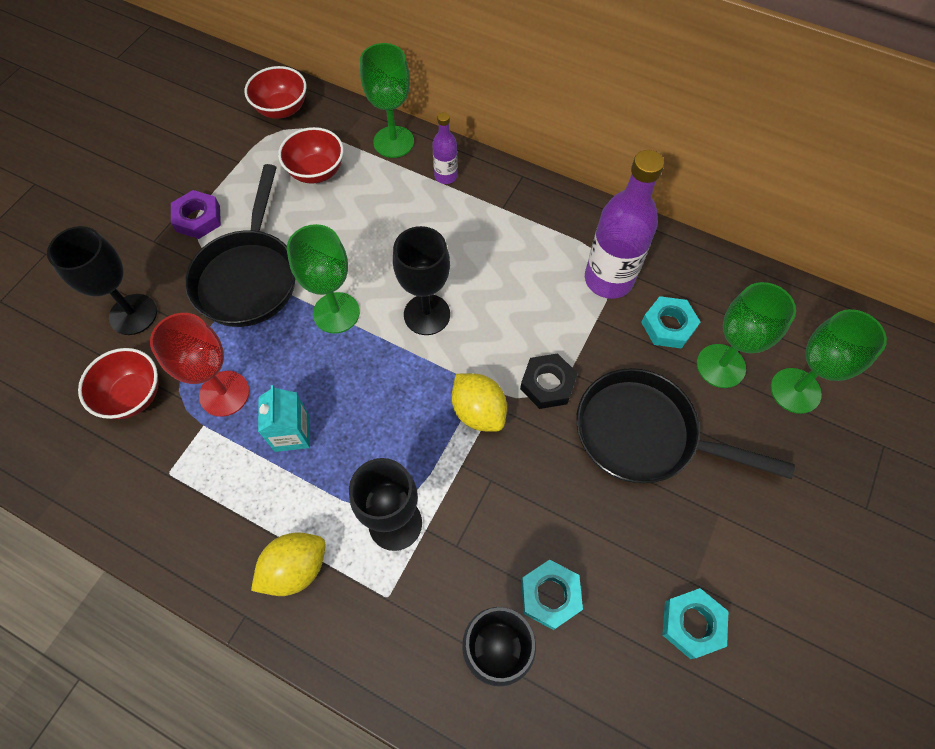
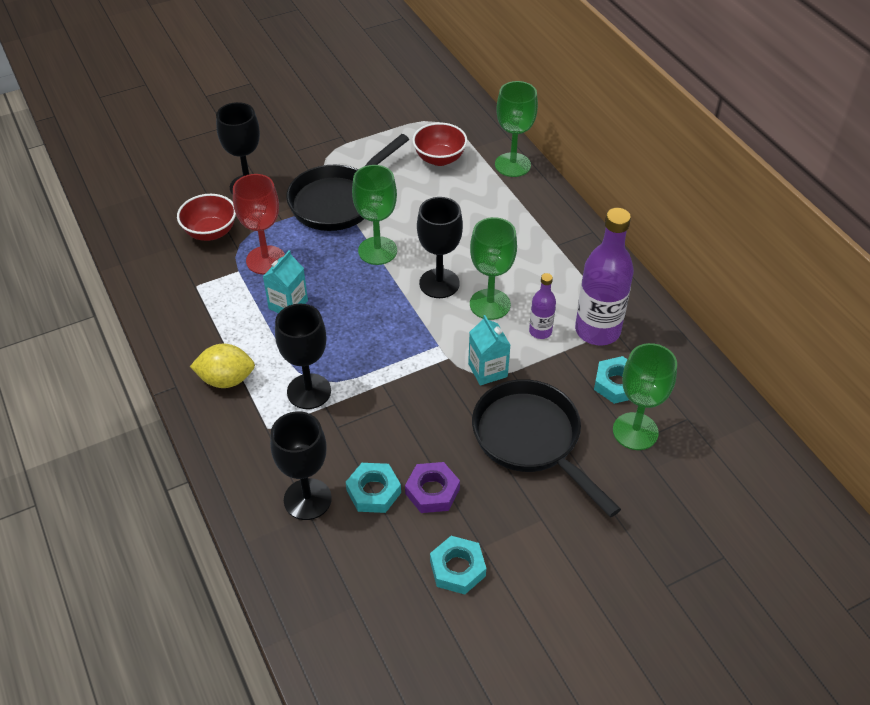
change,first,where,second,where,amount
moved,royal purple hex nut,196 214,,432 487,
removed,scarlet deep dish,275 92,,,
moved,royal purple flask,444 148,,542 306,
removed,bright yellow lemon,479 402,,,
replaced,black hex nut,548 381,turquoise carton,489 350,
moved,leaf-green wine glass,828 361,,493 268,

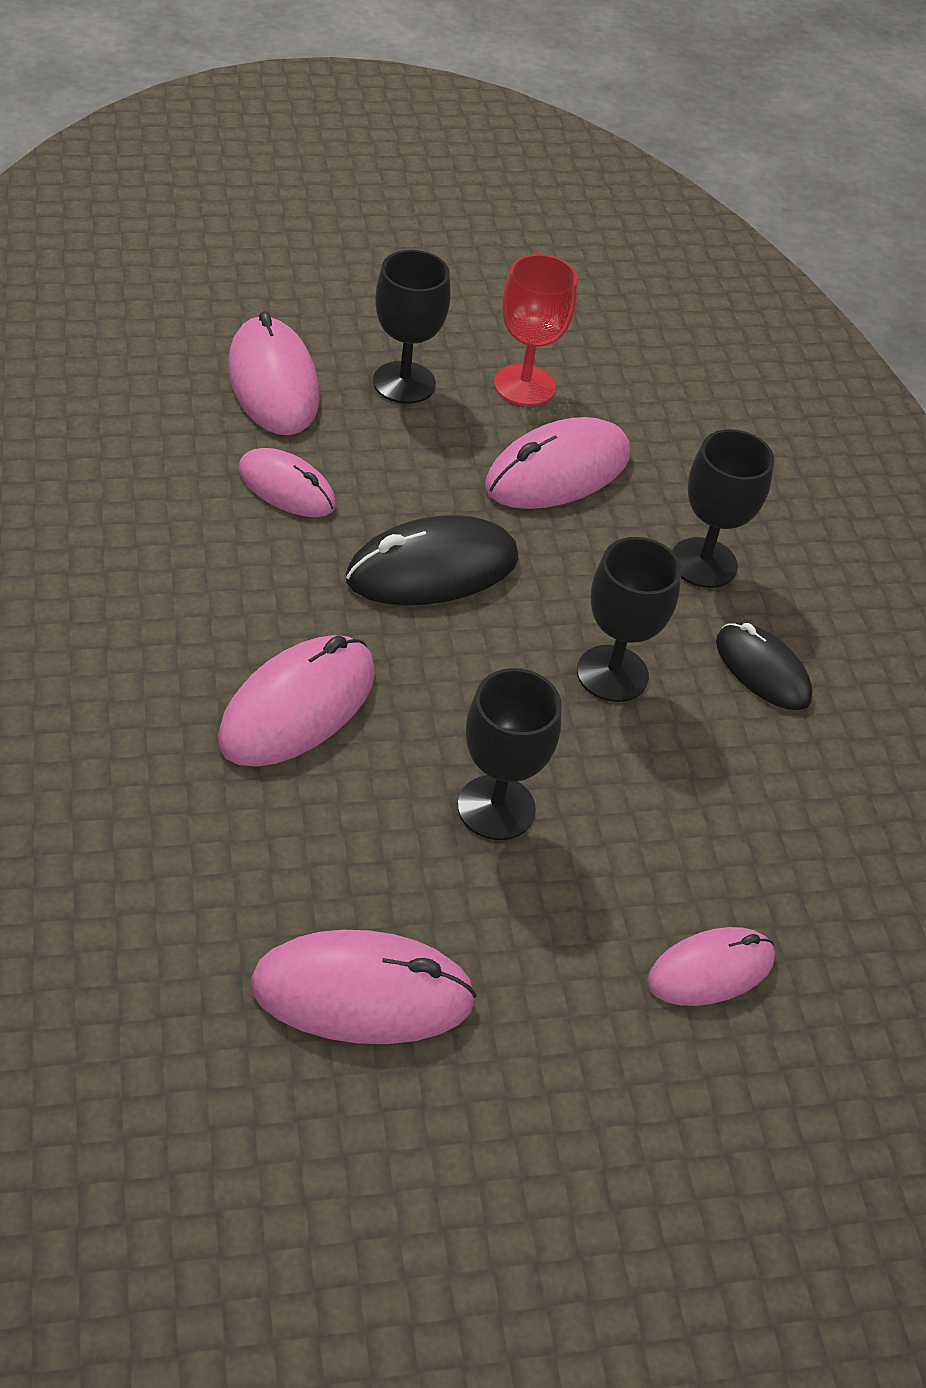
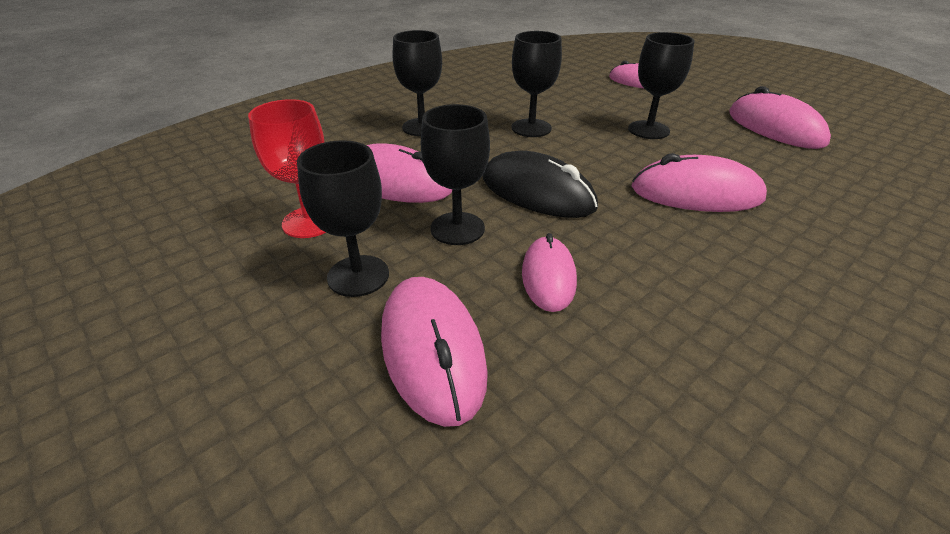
change,first,where,second,where,amount
turned,rose-pink mouse,273 373,,434 352,60 degrees counterclockwise
removed,black mouse,764 666,,,
added,,,black wine glass,455 174,

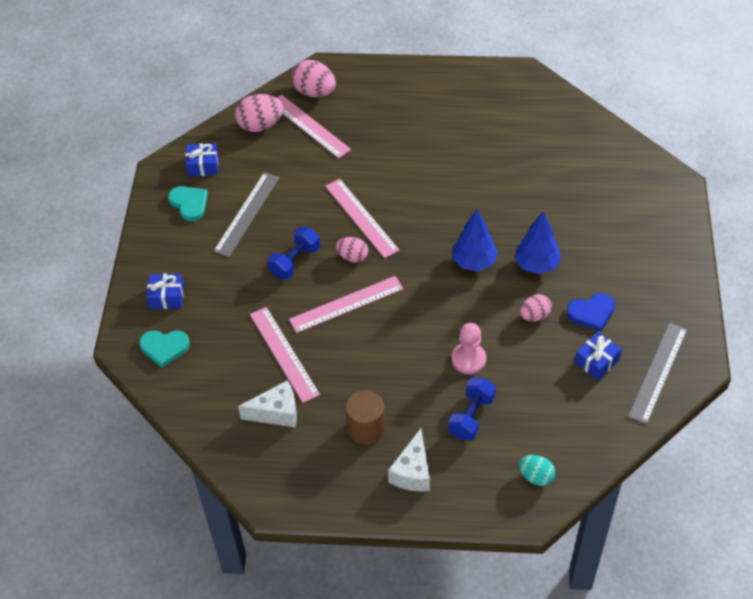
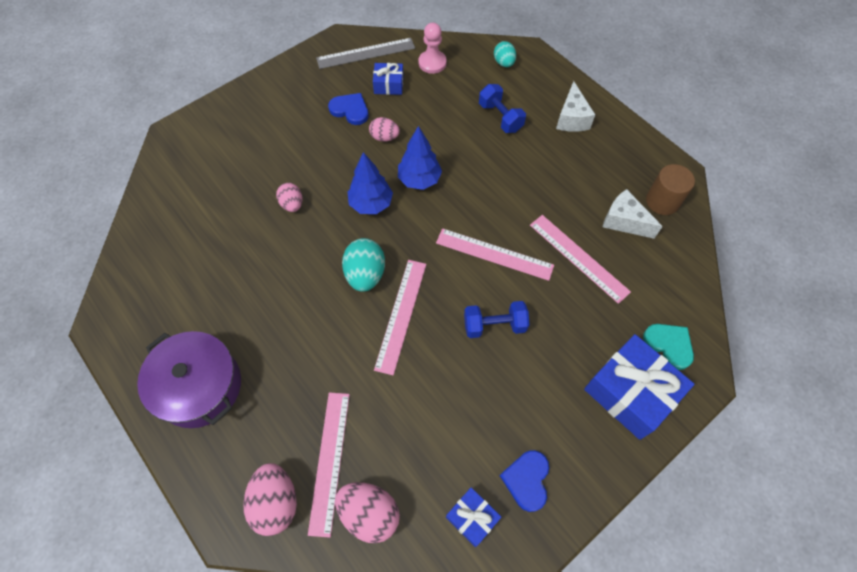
change,first,where,second,where,amount
resized,blue wrapped gift,165 291,,639 387,x1.92
recoloured,turquoise heart shape,188 203,blue heart shape,524 481,
removed,grey straightedge,246 214,,,
turned,rose-pink straightedge,285 355,,580 259,60 degrees counterclockwise
moved,rose-pink egg shape,352 250,,289 197,
moved,brown cylinder,365 417,,670 189,
turned,snow-white cheese,409 460,,575 106,120 degrees clockwise
turned,blue hand weight,472 409,,502 108,75 degrees clockwise
moved,rose-pink pawn,469 348,,433 48,
moved,blue fir tree,538 242,,420 158,
added,,,royal purple pot,189 379,
added,,,turquoise egg shape,363 265,

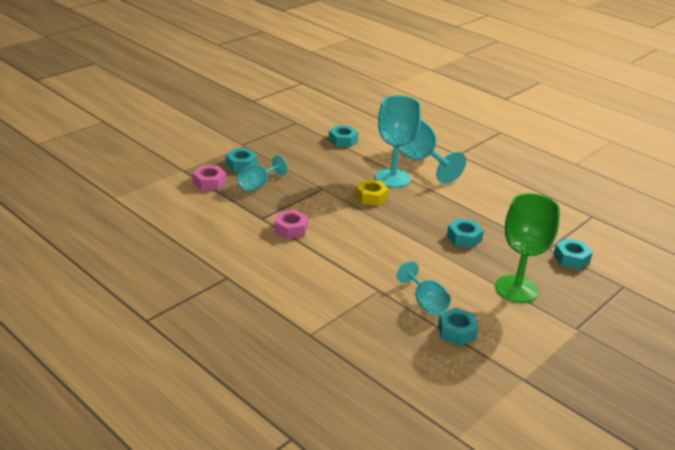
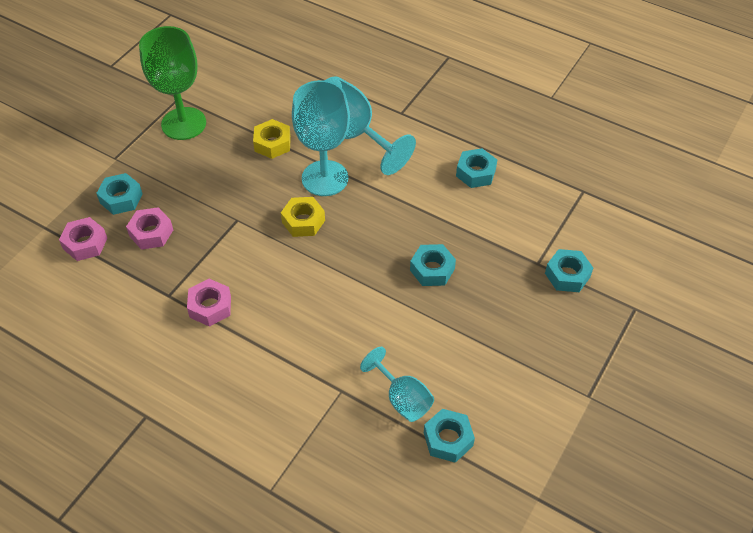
change,first,where,second,where,amount
replaced,turquoise wine glass,262 173,rose-pink hex nut,149 228,
moved,turquoise hex nut,343 136,,476 168,
moved,leaf-green wine glass,528 248,,172 83,
added,,,bright yellow hex nut,272 139,

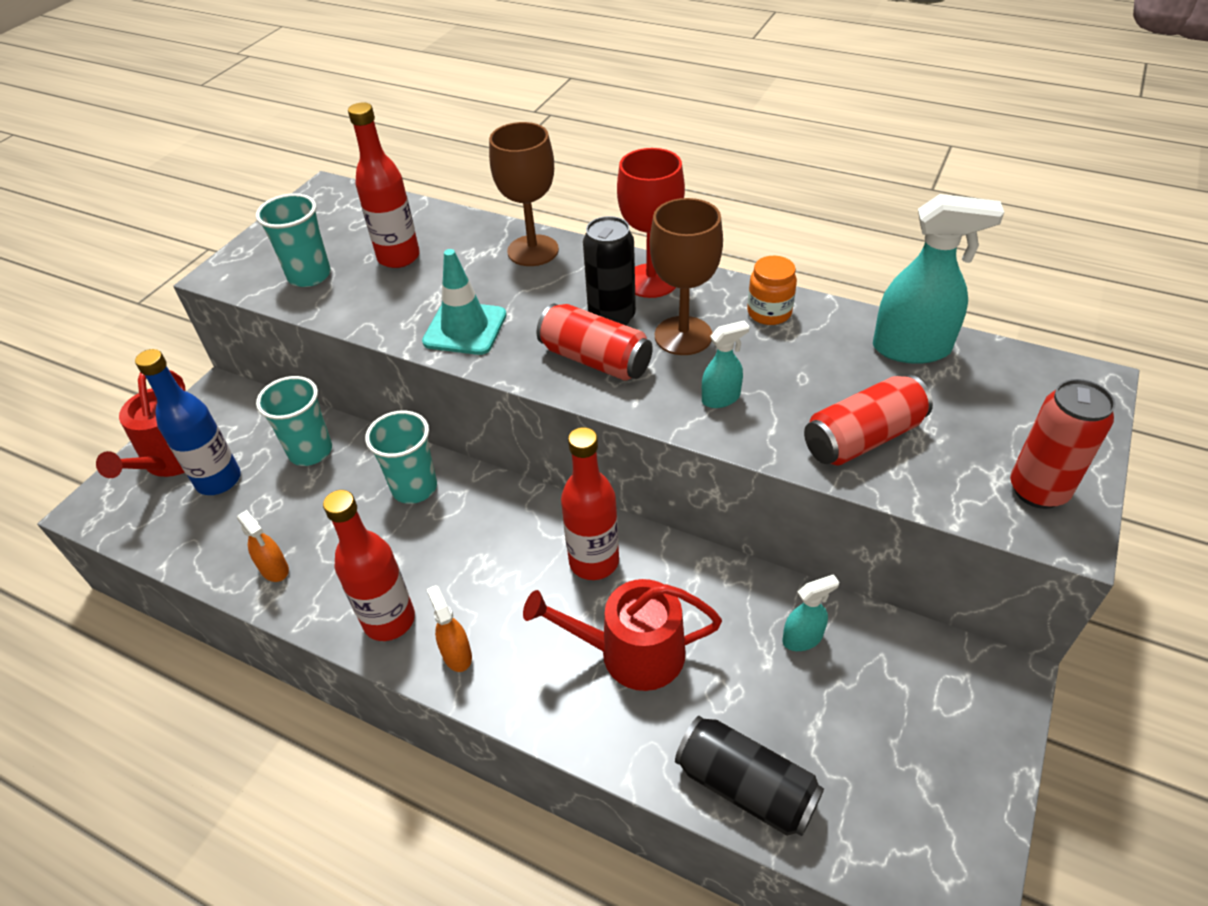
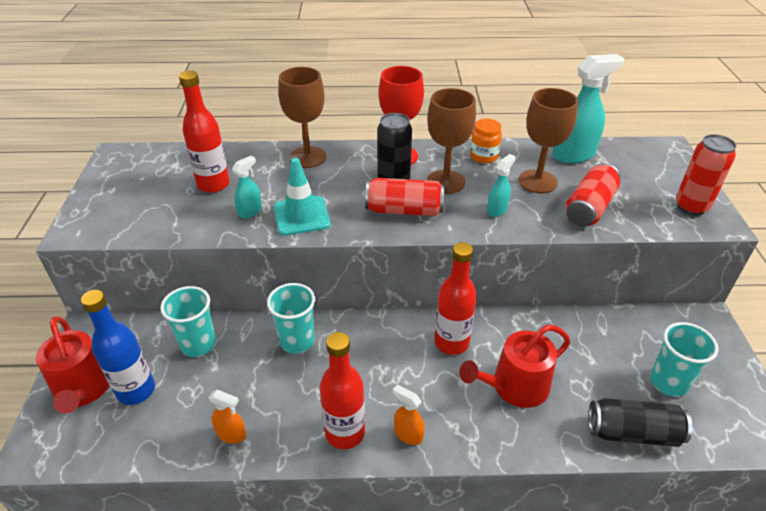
change,first,where,second,where,amount
moved,turquoise cup,293 240,,684 359,
moved,turquoise spray bottle,810 612,,247 187,
added,,,brown wine glass,548 140,

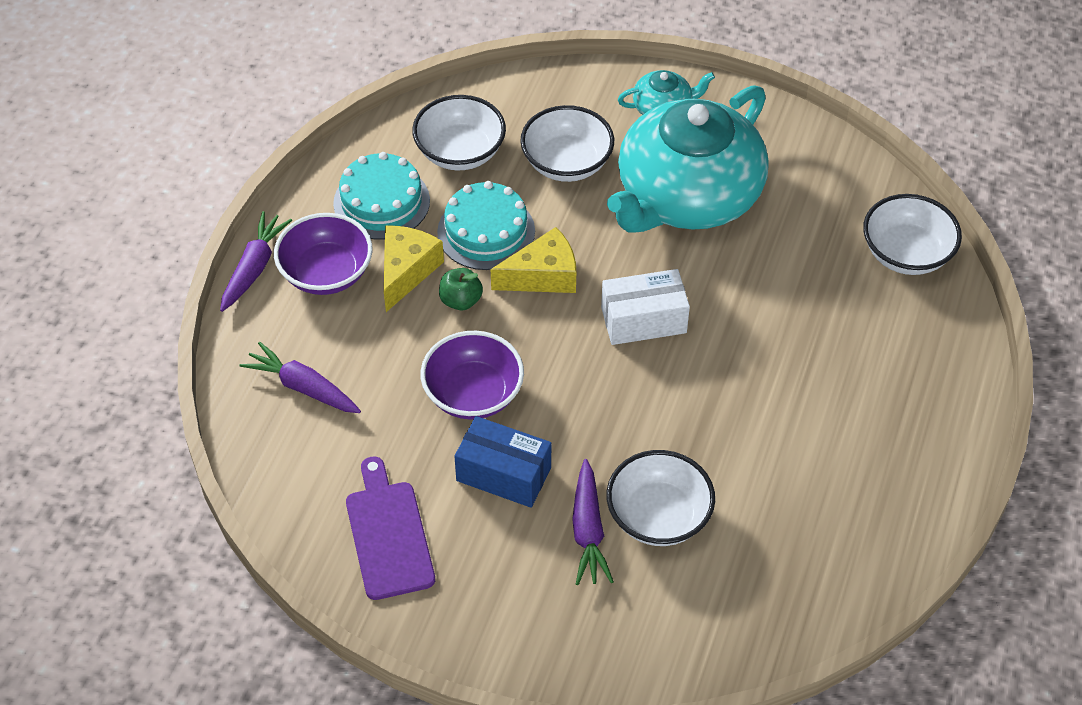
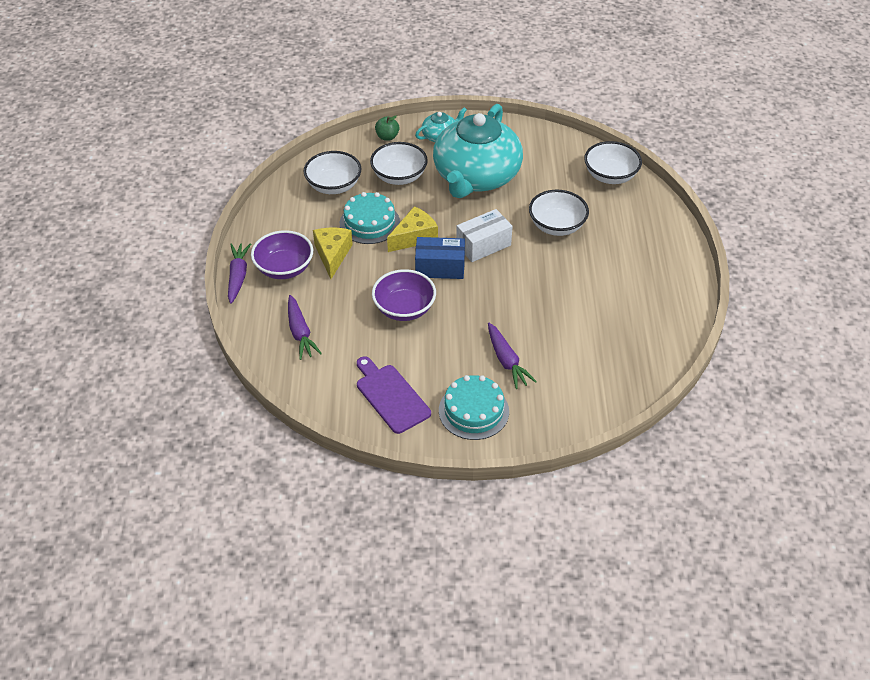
change,first,where,second,where,amount
turned,royal purple carrot,300 377,,305 327,120 degrees counterclockwise
moved,turquoise gateau,381 195,,474 407,
moved,leaf-green apple,461 289,,387 128,
moved,blue package,503 462,,440 258,
moved,snow-white deep dish,660 498,,559 213,

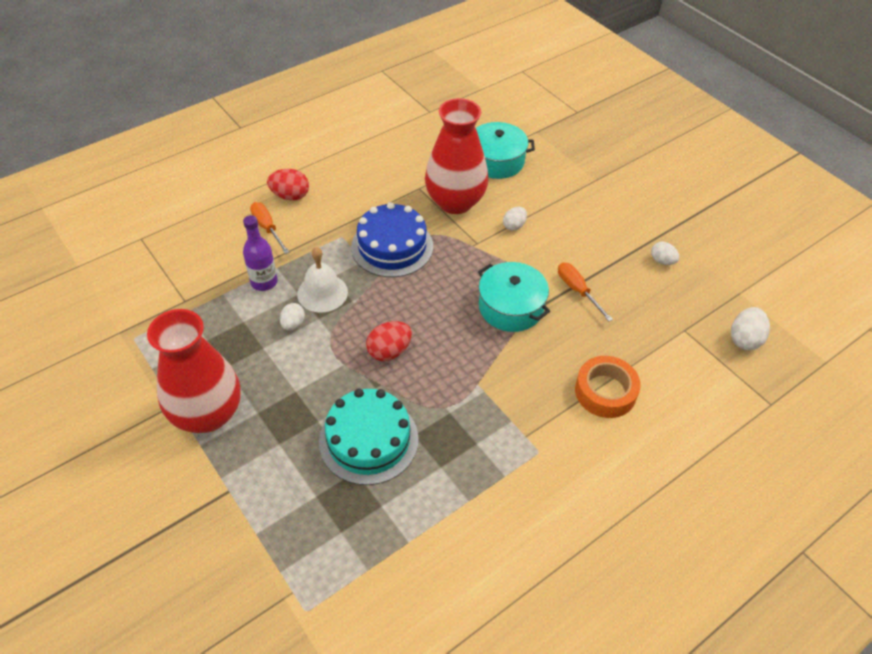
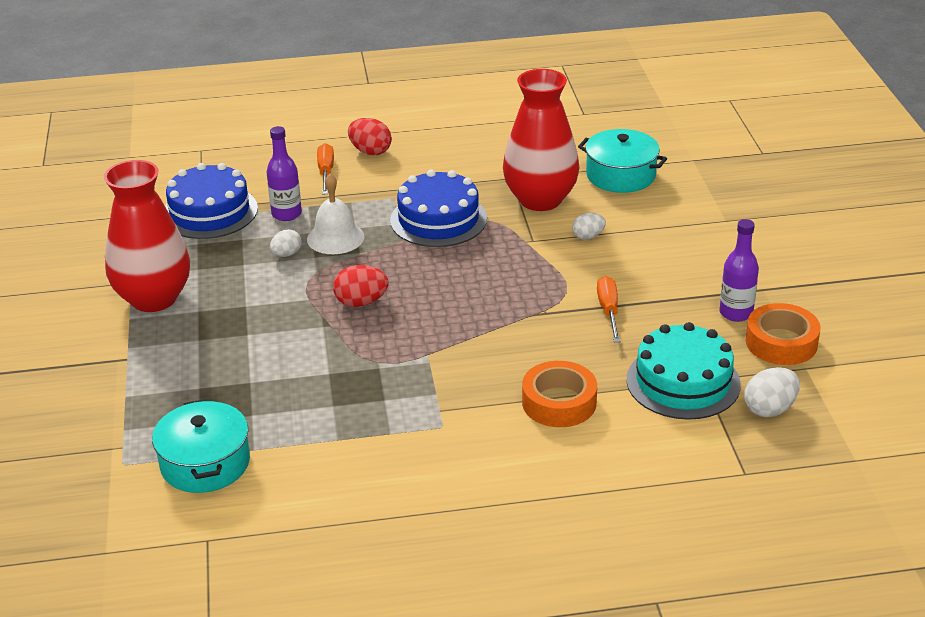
change,first,where,second,where,amount
moved,turquoise gateau,368 437,,683 371,
moved,turquoise pot,514 297,,201 446,
replaced,snow-white egg shape,665 253,royal purple flask,739 270,
added,,,blue gateau,211 201,
added,,,bright orange sticky tape,783 334,

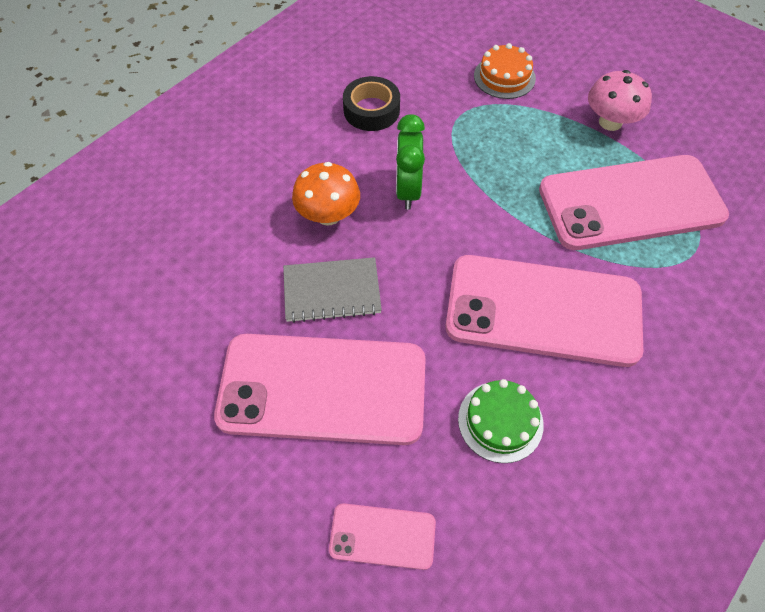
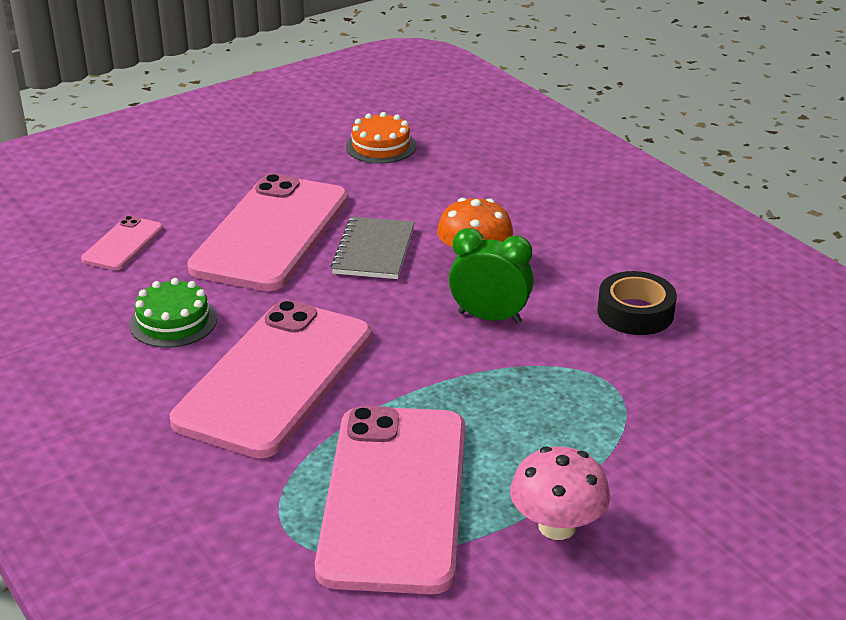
change,first,where,second,where,amount
moved,bright orange gateau,505 71,,381 138,

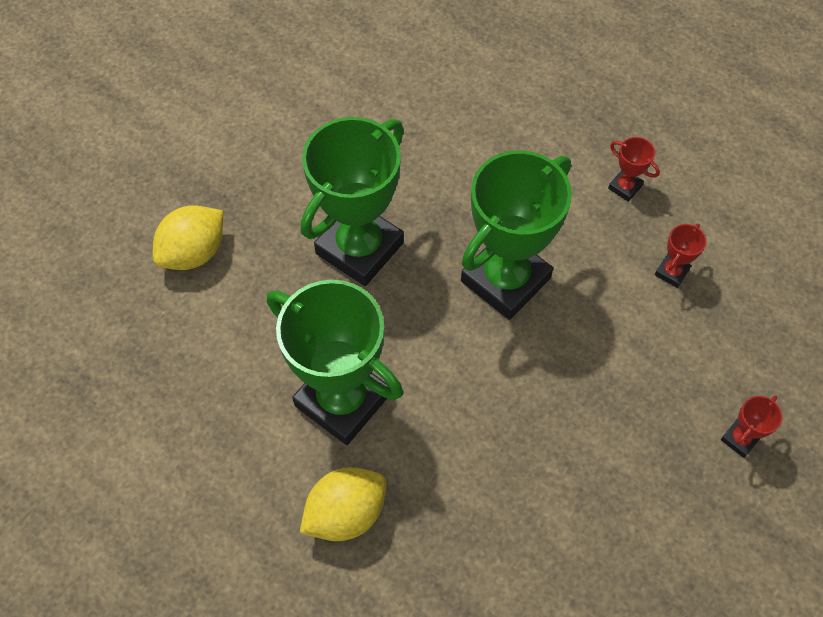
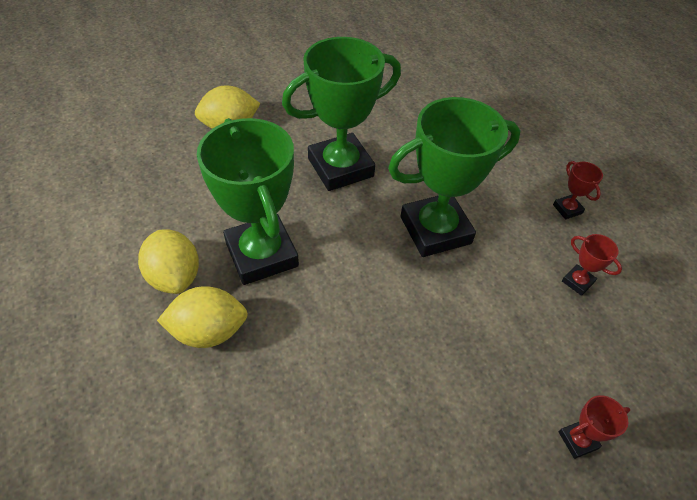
change,first,where,second,where,amount
turned,scarlet prize cup,681 255,,592 265,75 degrees clockwise
added,,,bright yellow lemon,168 261,

